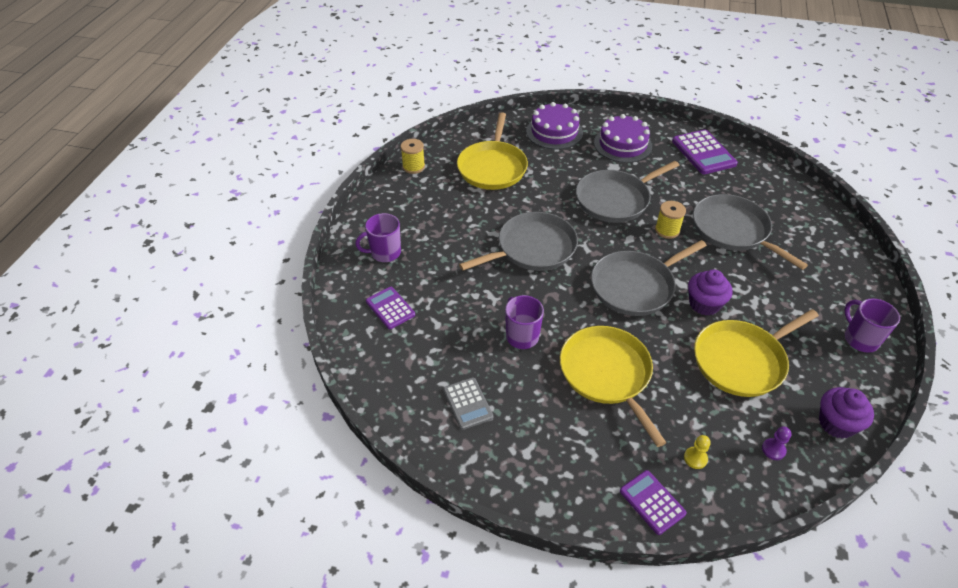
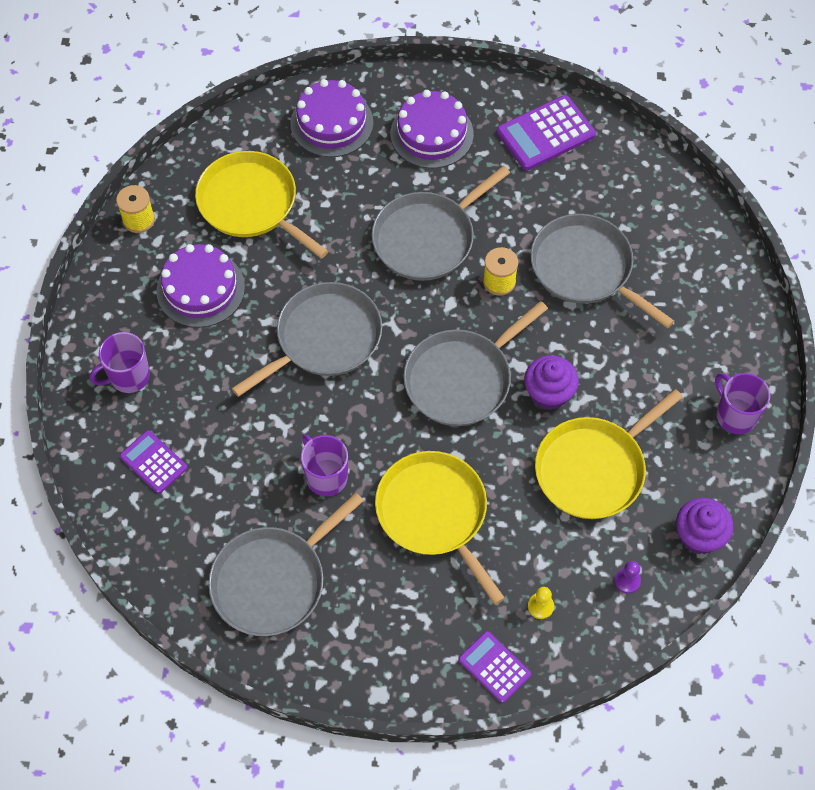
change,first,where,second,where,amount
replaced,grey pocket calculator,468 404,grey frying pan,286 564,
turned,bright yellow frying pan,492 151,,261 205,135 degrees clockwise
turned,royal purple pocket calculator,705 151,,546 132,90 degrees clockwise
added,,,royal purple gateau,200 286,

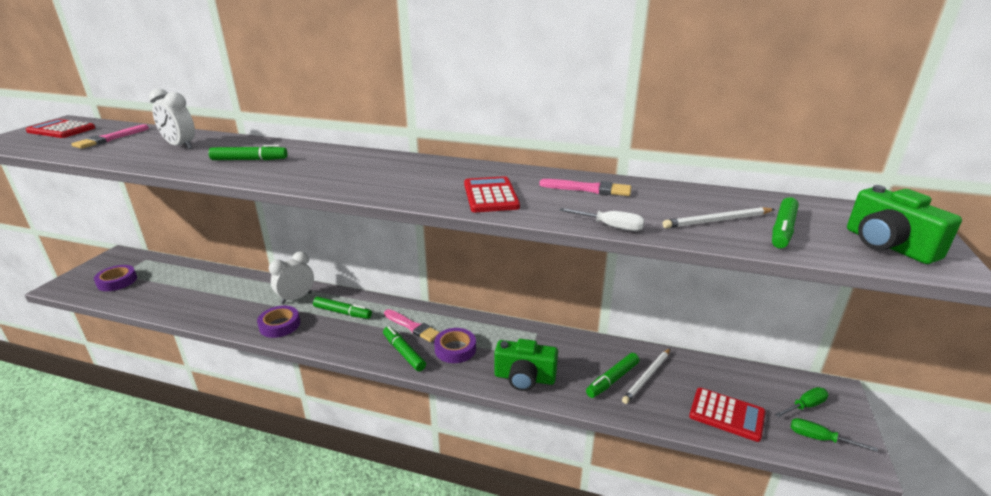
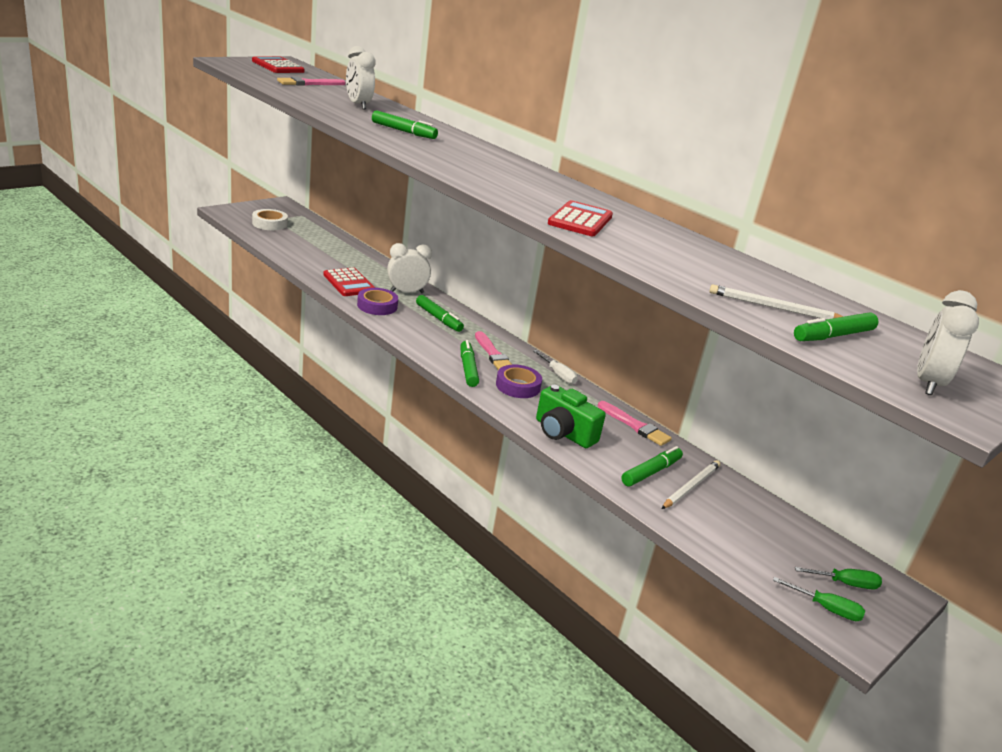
change,first,where,second,where,amount
recoloured,royal purple sticky tape,115 278,snow-white sticky tape,270 219,
moved,rose-pink paint brush,585 187,,635 423,
moved,snow-white flat screwdriver,602 219,,555 367,
turned,leaf-green marker pen,612 375,,652 466,150 degrees clockwise
turned,snow-white lead pencil,646 376,,691 484,150 degrees clockwise
moved,scarlet pocket calculator,727 415,,349 282,
turned,leaf-green flat screwdriver,834 435,,819 599,150 degrees clockwise
replaced,leaf-green photo camera,904 224,snow-white bedside clock,948 342,

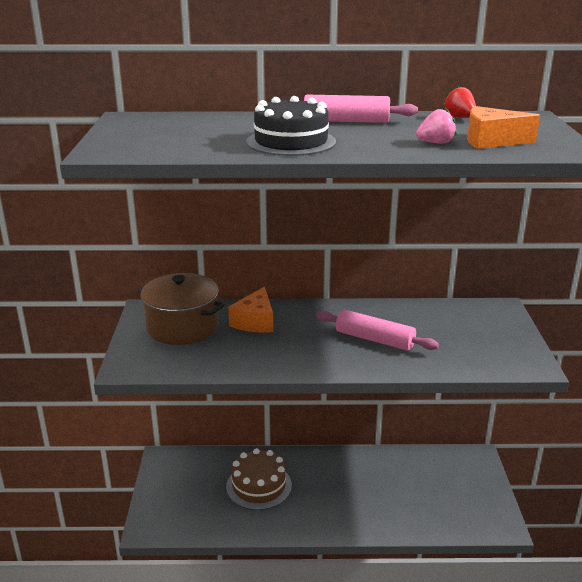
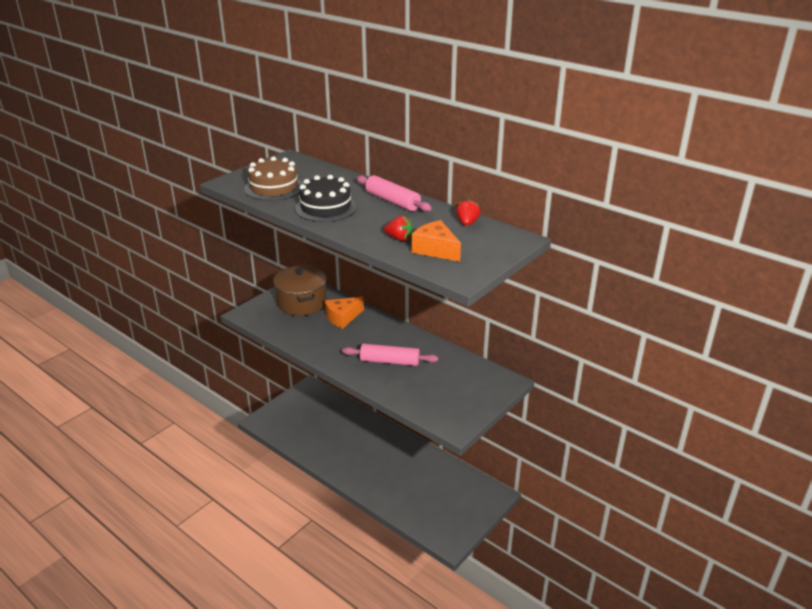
change,first,where,second,where,amount
moved,brown gateau,259 479,,273 178,
turned,rose-pink dough roller,377 330,,390 355,60 degrees counterclockwise
recoloured,rose-pink toy strawberry,436 126,scarlet toy strawberry,398 228,

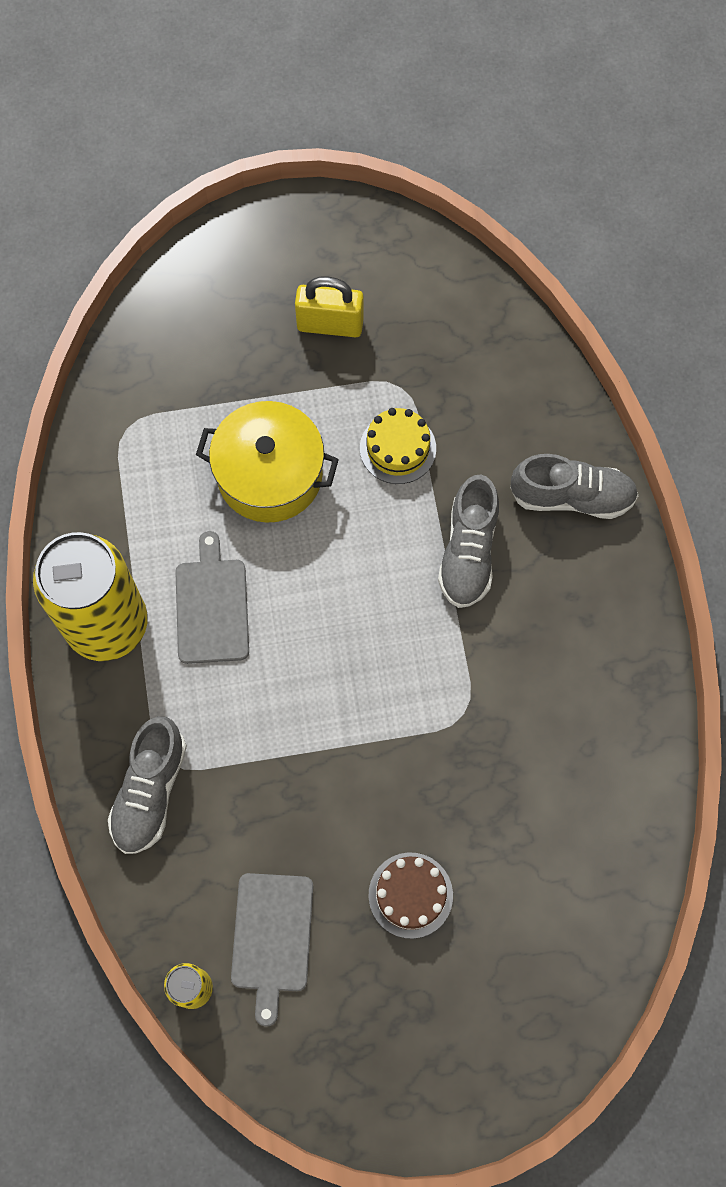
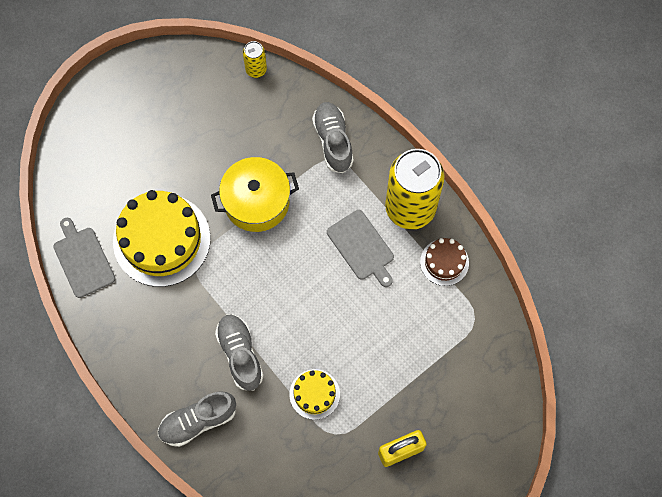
change,first,where,second,where,amount
moved,bright yellow pot,267 462,,255 194,
moved,grey chopping board,272 950,,84 258,
moved,brown gateau,411 895,,444 262,
added,,,bright yellow gateau,162 238,

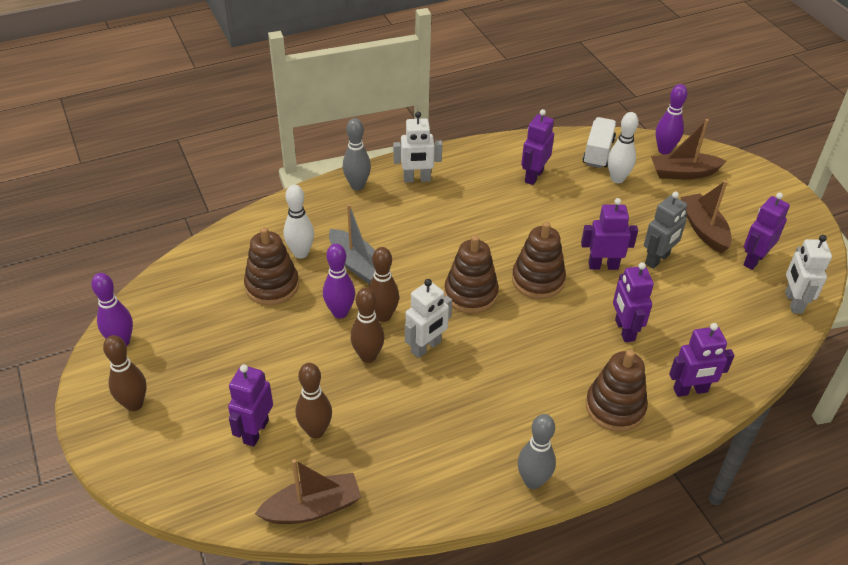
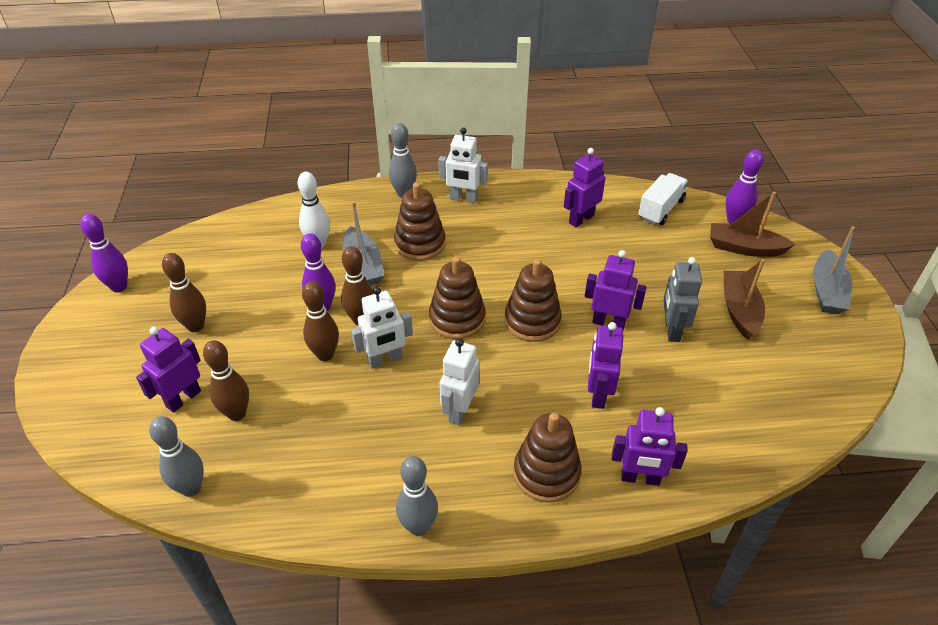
change,first,where,second,where,amount
moved,brown tenpin,125 373,,184 292,
moved,brown stacking rings,271 266,,420 221,
replaced,brown boat,308 491,grey tenpin,176 456,
removed,snow-white tenpin,623 147,,,
turned,grey robot figure,665 230,,682 299,120 degrees clockwise
removed,royal purple robot figure,766 231,,,
moved,snow-white robot figure,808 274,,460 381,
added,,,grey boat,834 270,

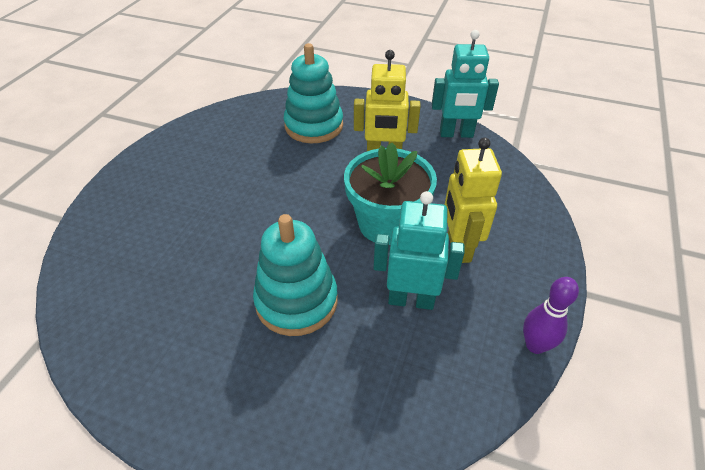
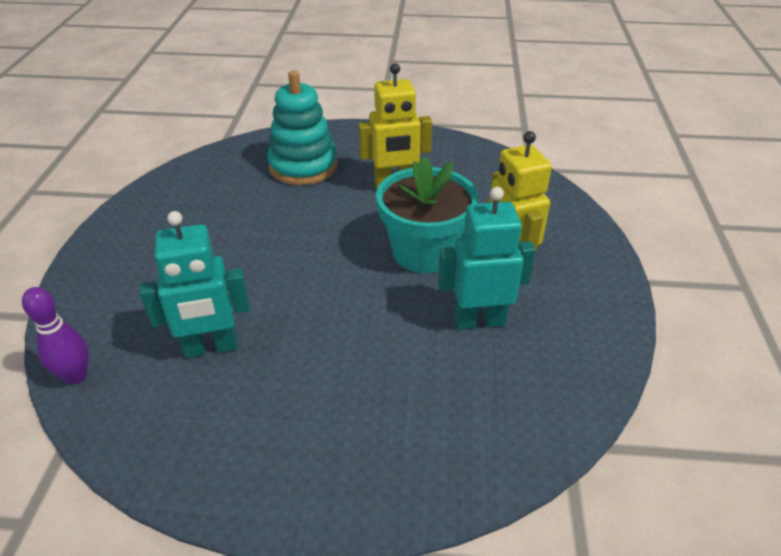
change,first,where,second,where,amount
removed,turquoise stacking rings,295 275,,,
moved,turquoise robot figure,465 84,,194 284,
moved,royal purple tenpin,551 315,,55 335,

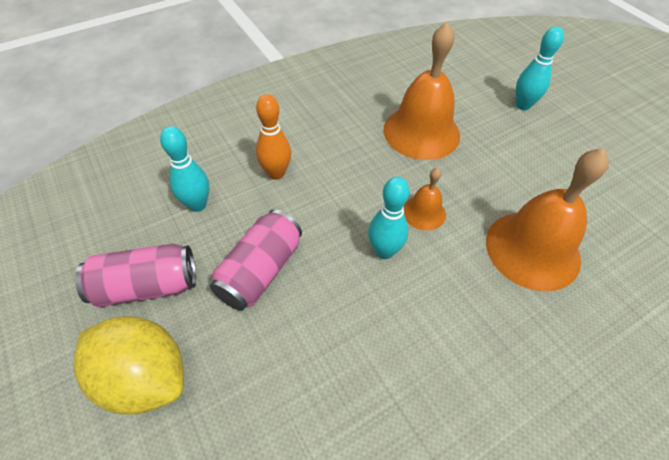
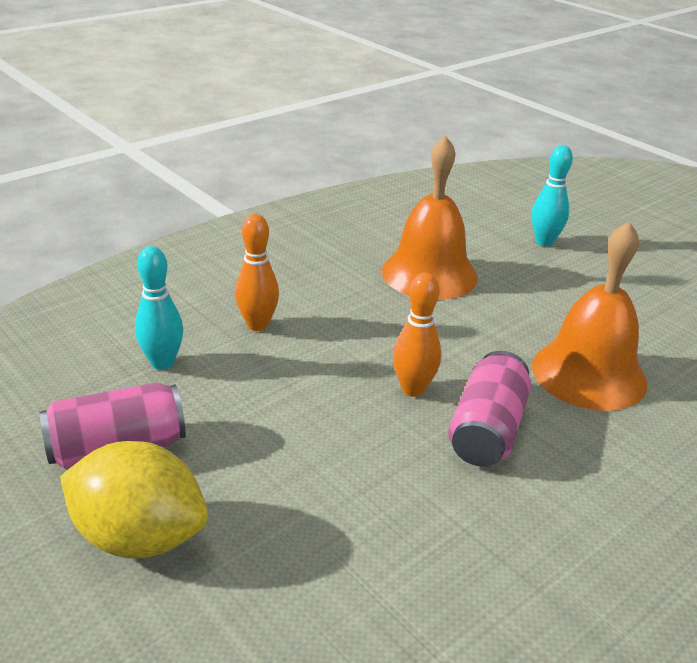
change,first,where,second,where,amount
moved,rose-pink soda can,256 260,,489 409,
recoloured,turquoise tenpin,389 218,bright orange tenpin,417 335,
removed,bright orange school bell,425 199,,,

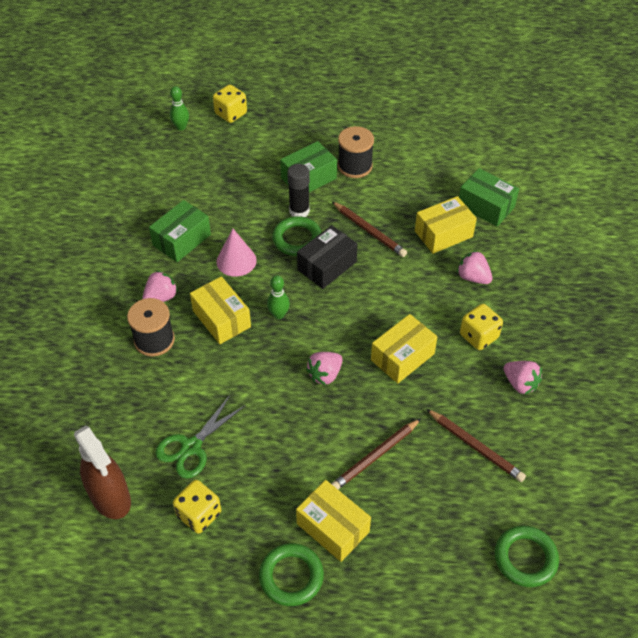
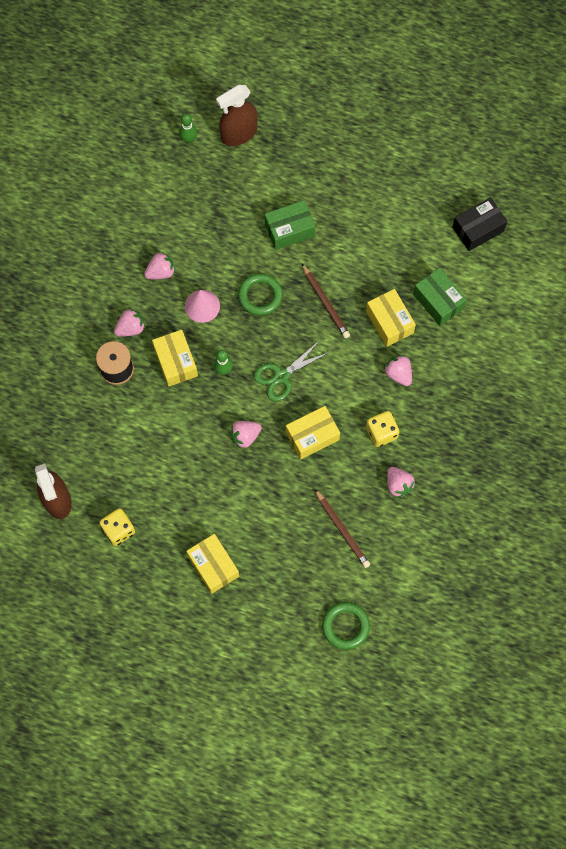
change,first,where,second,where,amount
replaced,leaf-green package,180 231,rose-pink toy strawberry,159 265,
moved,leaf-green scissors,200 437,,292 370,
replaced,bright yellow dice,230 103,brown spray bottle,236 115,
removed,leaf-green hoop,291 574,,,
removed,black stick of glue,298 190,,,
moved,black package,327 257,,479 224,
removed,brown lead pencil,376 453,,,
removed,black reel of thread,356 152,,,
turned,bright yellow package,446 225,,391 318,75 degrees clockwise

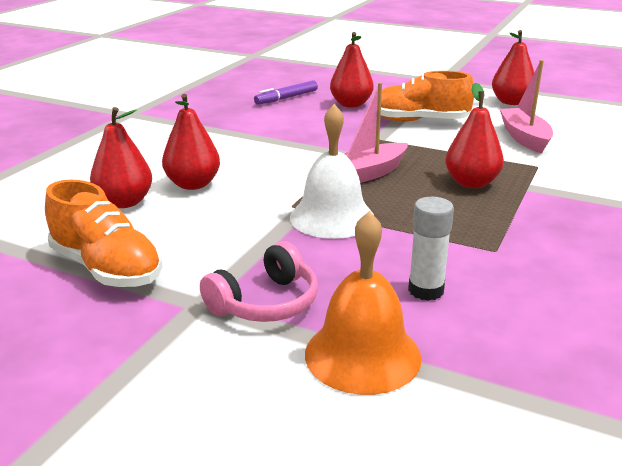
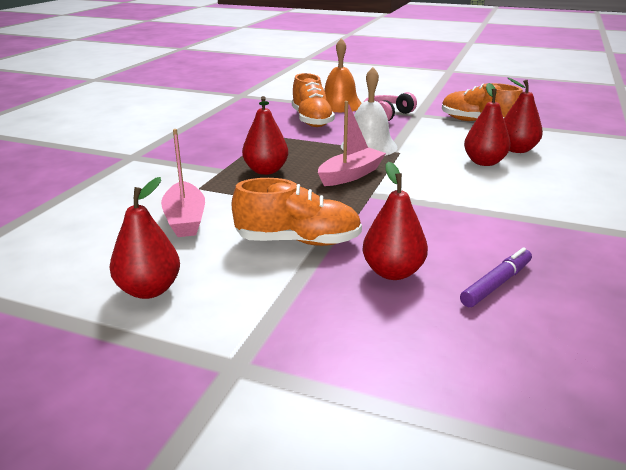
change,first,where,second,where,amount
replaced,snow-white stick of glue,431 249,bright orange sneaker,313 100,

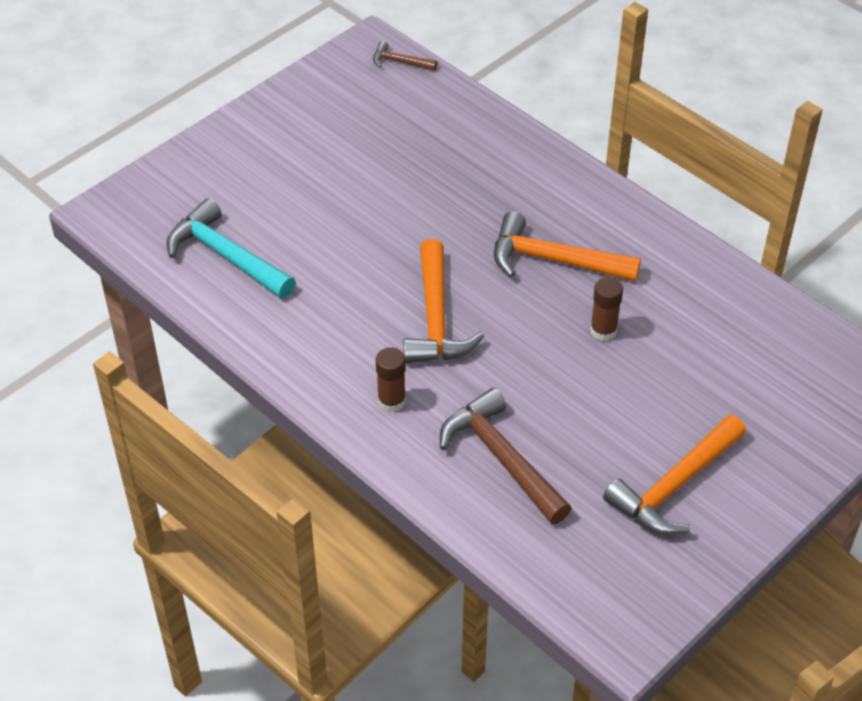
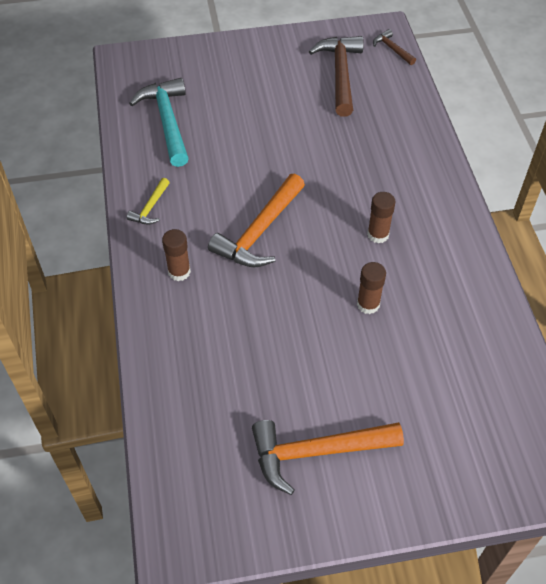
change,first,where,second,where,amount
moved,brown claw hammer,505 456,,336 76,
replaced,bright orange claw hammer,567 246,brown stick of glue,381 217,
added,,,bright yellow claw hammer,148 201,

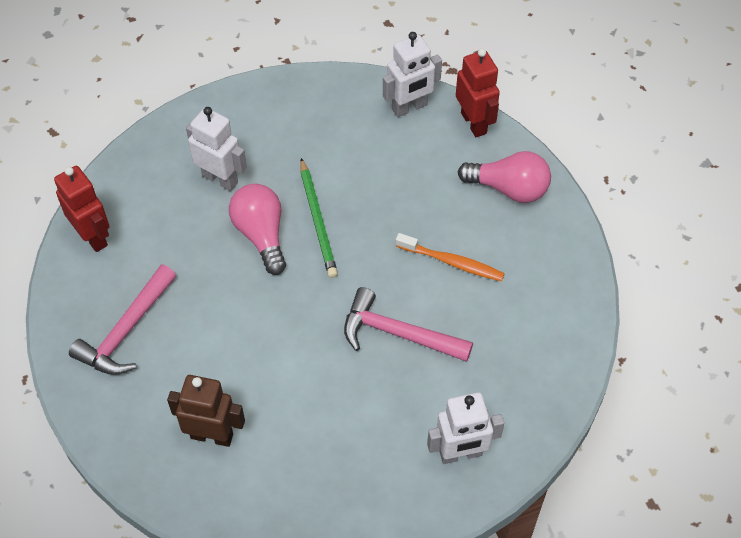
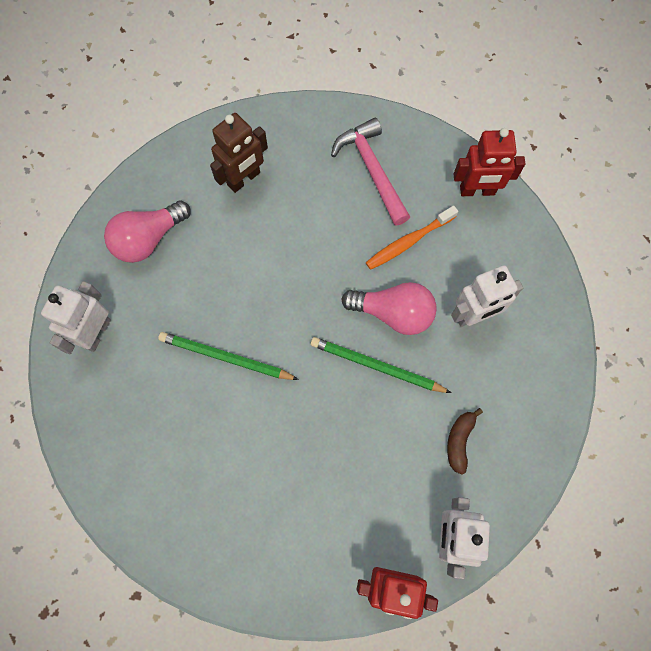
change,first,where,second,where,amount
replaced,rose-pink claw hammer,408 324,leaf-green lead pencil,228 356,
moved,bright orange toothbrush,450 257,,412 237,
moved,rose-pink bulb,504 177,,147 231,
added,,,brown toy banana,465 441,

